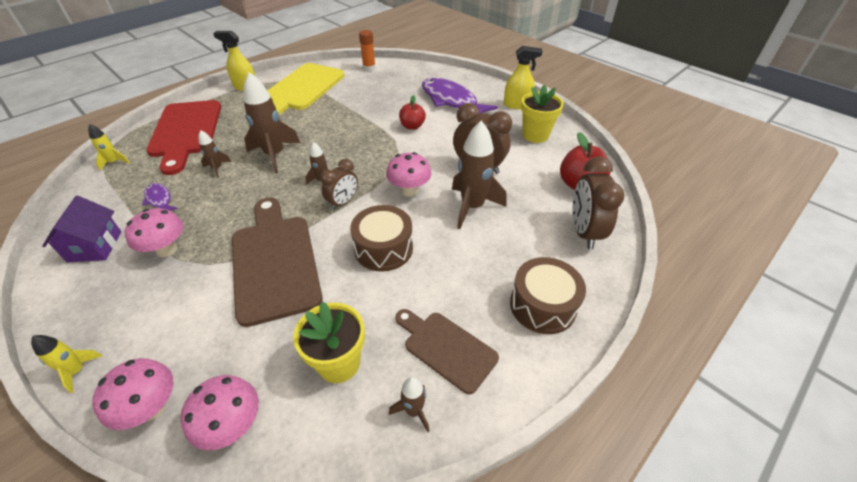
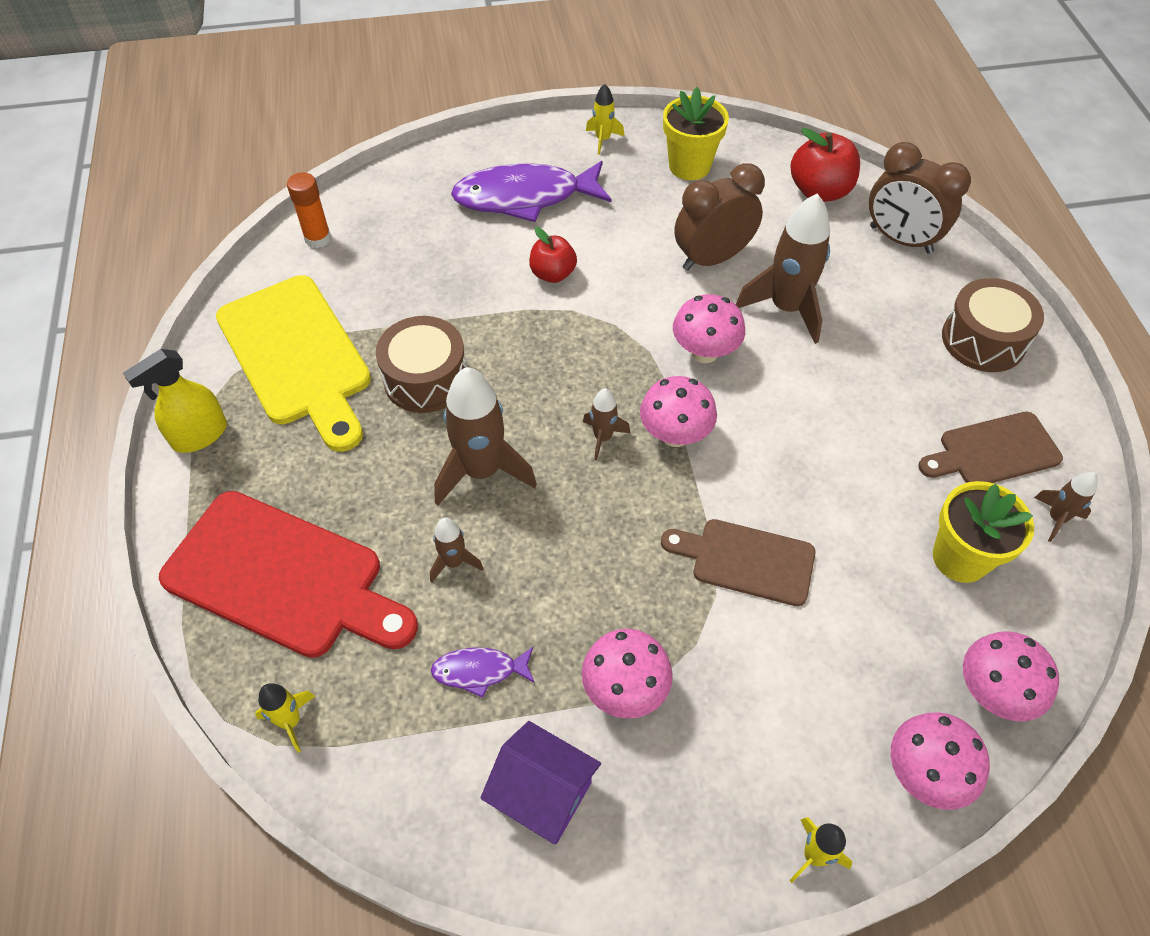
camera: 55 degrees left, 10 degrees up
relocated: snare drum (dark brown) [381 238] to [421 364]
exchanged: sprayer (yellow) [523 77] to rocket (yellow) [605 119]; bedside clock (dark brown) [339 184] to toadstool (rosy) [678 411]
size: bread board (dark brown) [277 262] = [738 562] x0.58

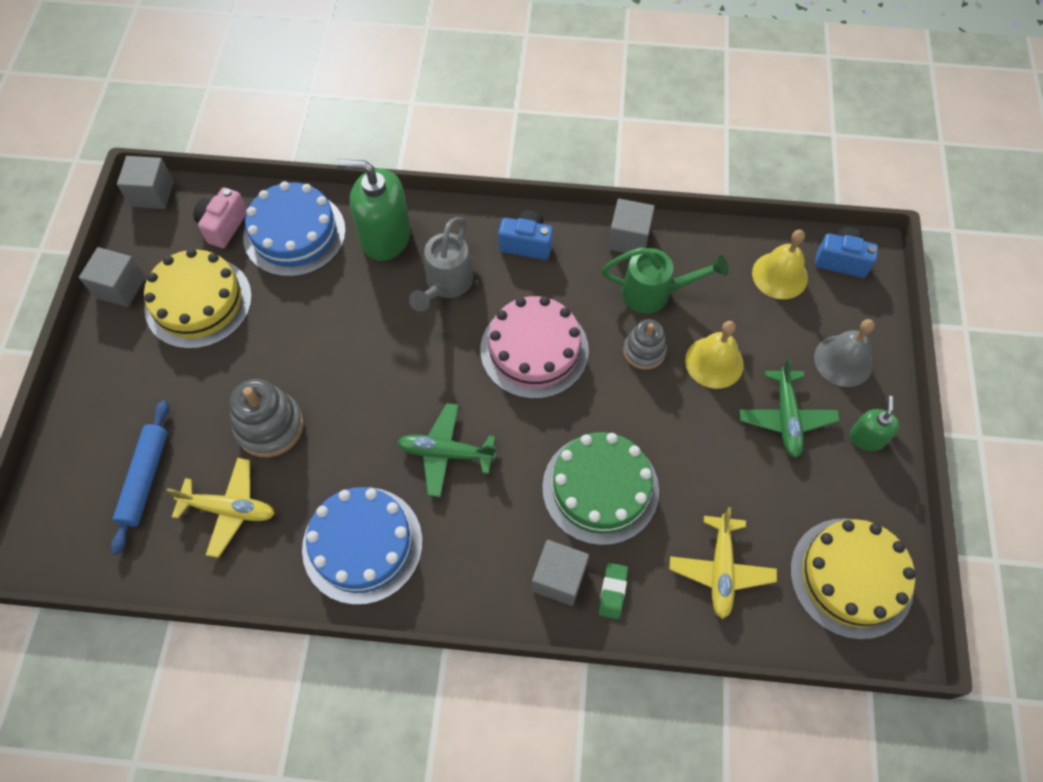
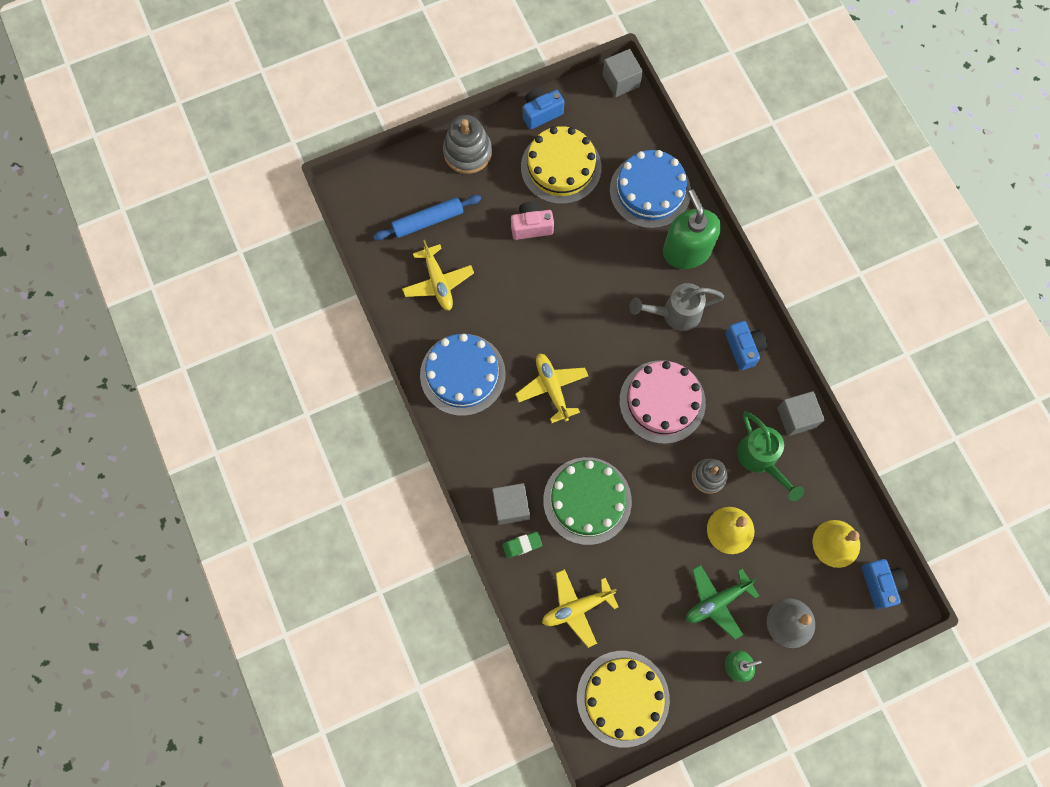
camera: 60 degrees right, 10 degrees up
relocated: ring stacker (gray) [266 418] to [467 144]; photo camera (rosy) [220 217] to [532 220]
exchanged: block (gray) [112 277] to photo camera (cobalt) [543 108]
colour: aeroplane (emerald) [447 450] to aeroplane (yellow) [551 388]

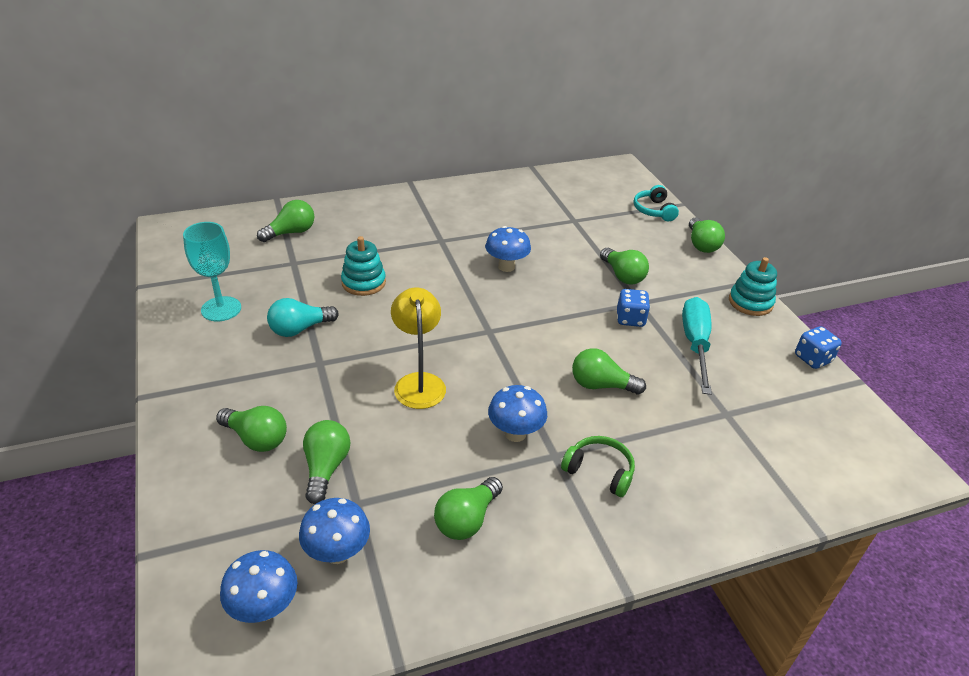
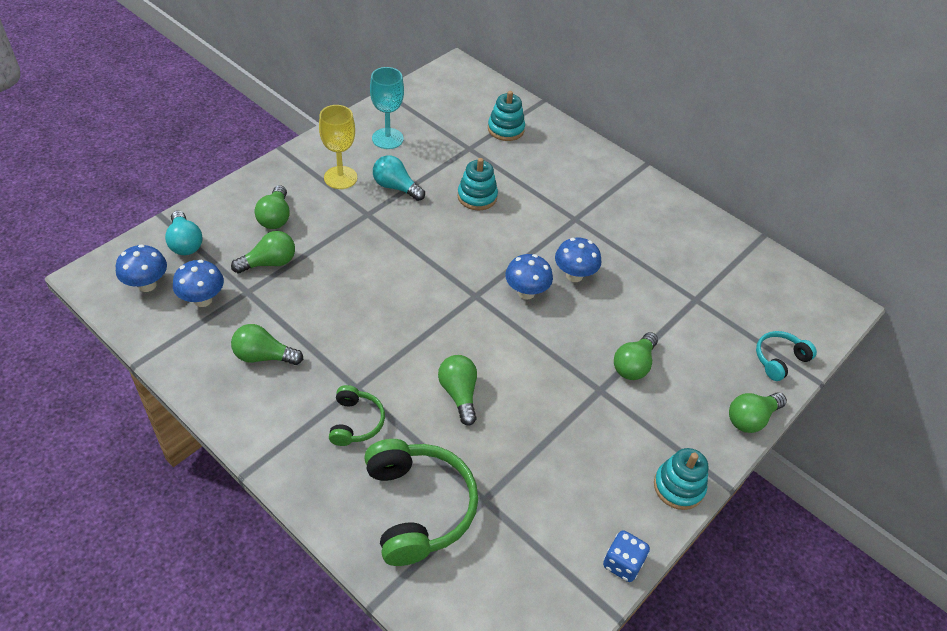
camera: 60 degrees right, 10 degrees up
missing: desk lamp (yellow) [418 348]; die (cobalt) [633 308]; screwdriver (teal) [697 346]
appeared: bulb (teal) [184 232]; chalice (yellow) [338 147]; over-ear headphones (emerald) [421 502]
relocated: toadstool (cobalt) [517 413] to [529 277]
exchanged: bulb (emerald) [285 221] to ring stacker (teal) [506 116]

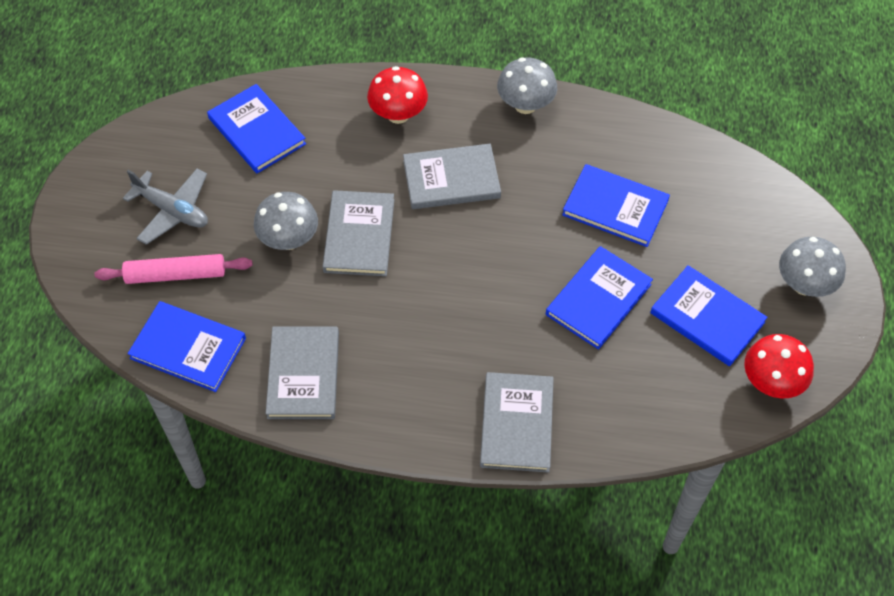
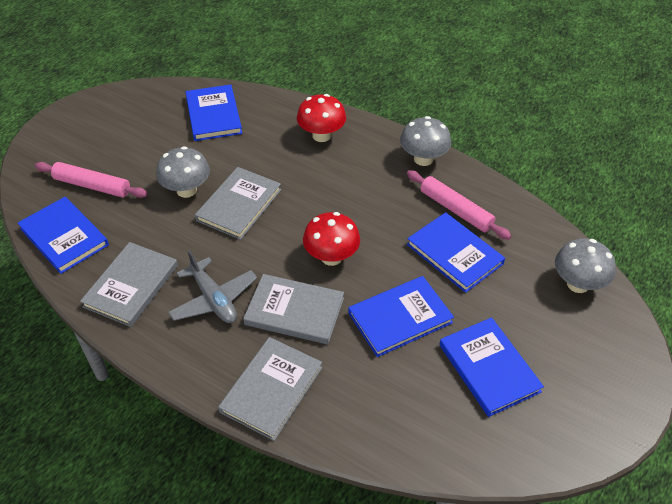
camera: 25 degrees right, 10 degrees down
appeared: pastry roller (rosy) [459 205]
relocated: aeroplane (gray) [165 206] to [212 286]; hardcover (gray) [452 176] to [293 309]; toadstool (crimson) [779 366] to [331 239]; toadstool (gray) [812 267] to [585 265]

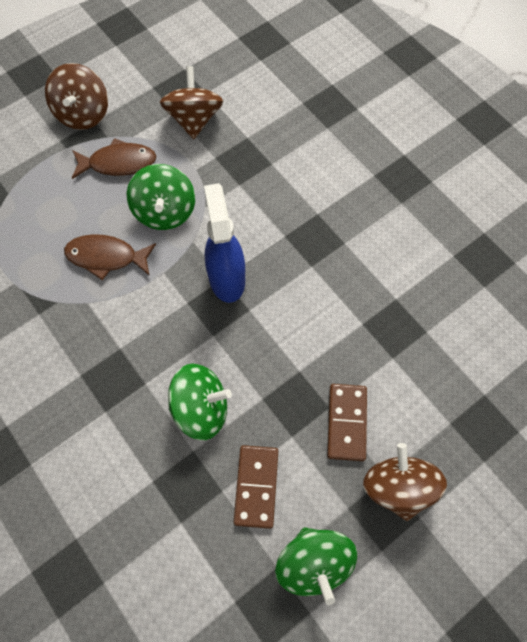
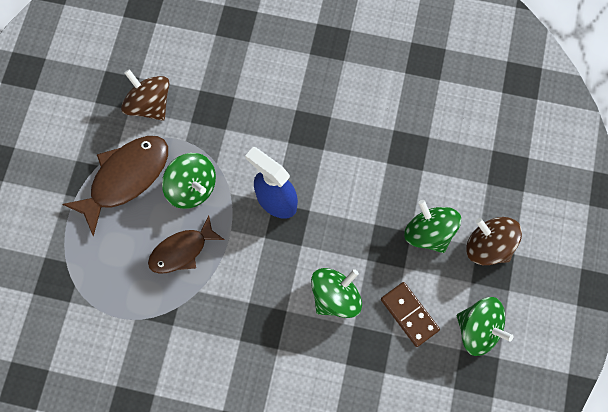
camera: 40 degrees left, 5 degrees up
missing: toy top (dark brown) [76 96]
exchanged: domino piece (dark brown) [347 422] to toy top (emerald) [432 226]
size: fish figure (dark brown) [114 158] = [115 186] x1.54

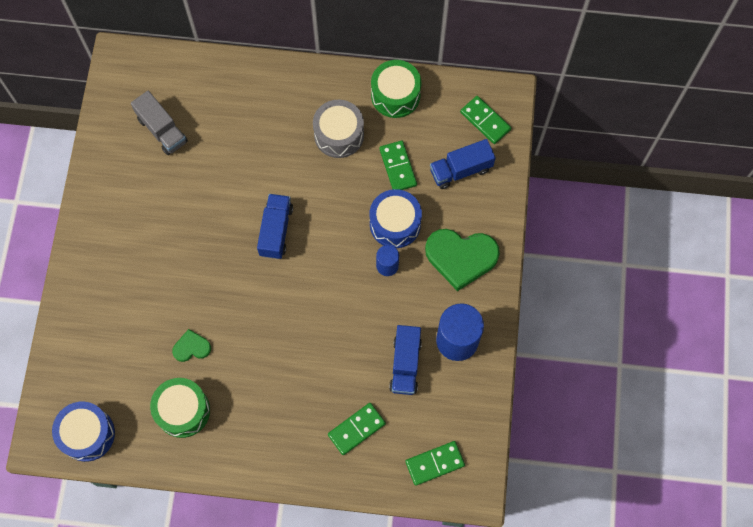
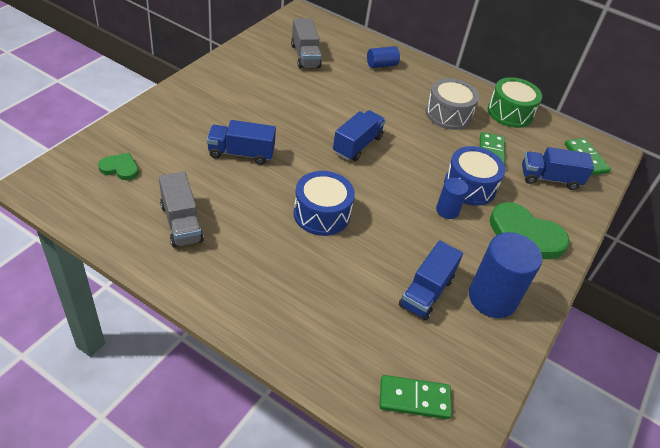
camera: 20 degrees right, 25 degrees down
missing: domino piece (emerald) [357 429]
appeared: toy truck (cobalt) [241 142]; cylinder shape (cobalt) [383 57]
relocated: heart shape (emerald) [191 345] to [118 166]; snare drum (cobalt) [83 432] to [324 203]
exchanged: snare drum (emerald) [180 408] to toy truck (gray) [181 210]

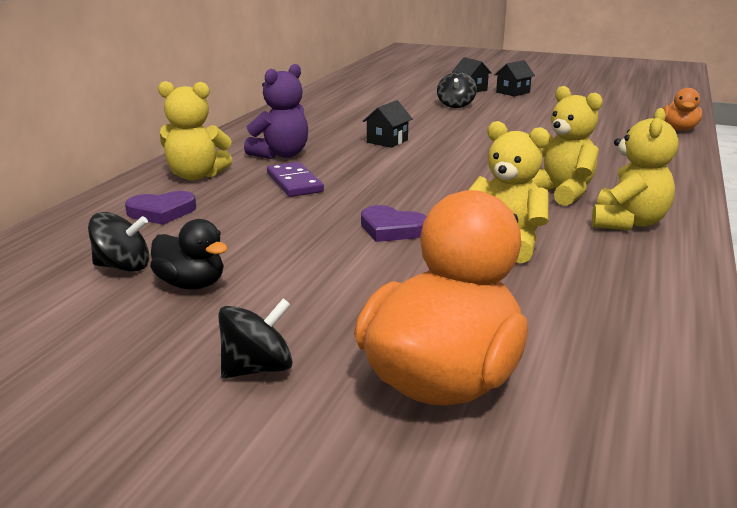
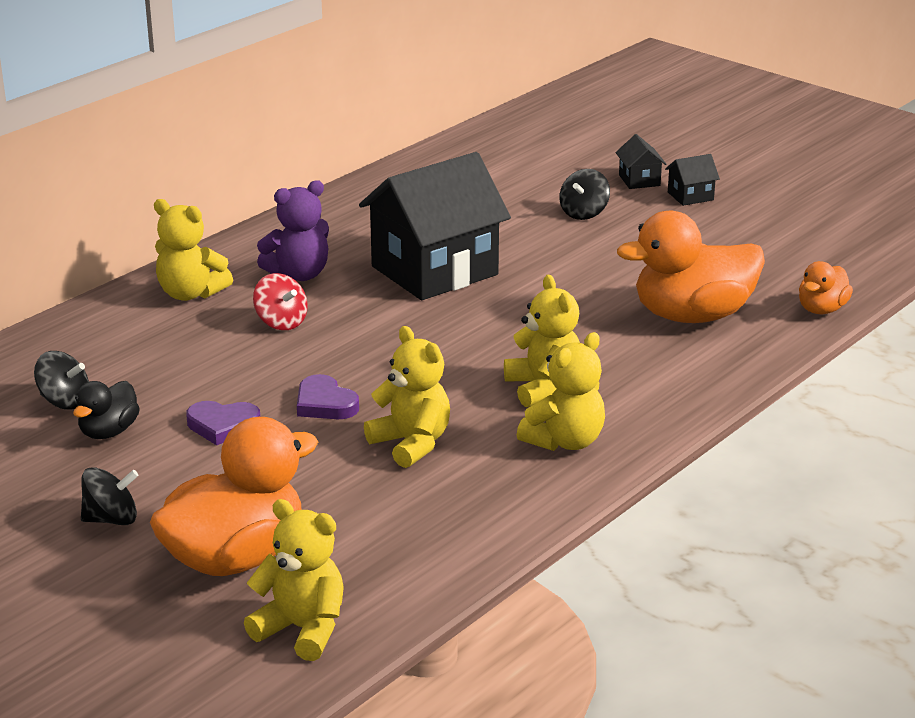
camera: 20 degrees right, 5 degrees up
appeared: stuffed bear (yellow) [294 580]; toy duck (orange-coloured) [691 267]
relocated: heart shape (royal purple) [160 208] to [223 423]
exchanged: domino piece (royal purple) [295 179] to toy top (crimson) [280 301]
spun: toy duck (black) [189 254] = [106 410] 60 degrees clockwise
size: toy house (black) [387 124] = [435 226] x2.47

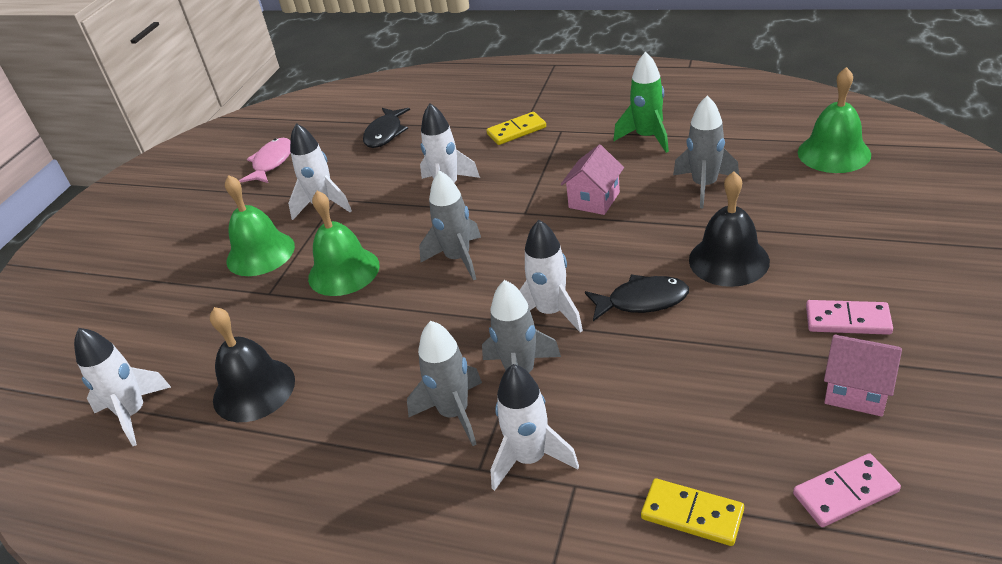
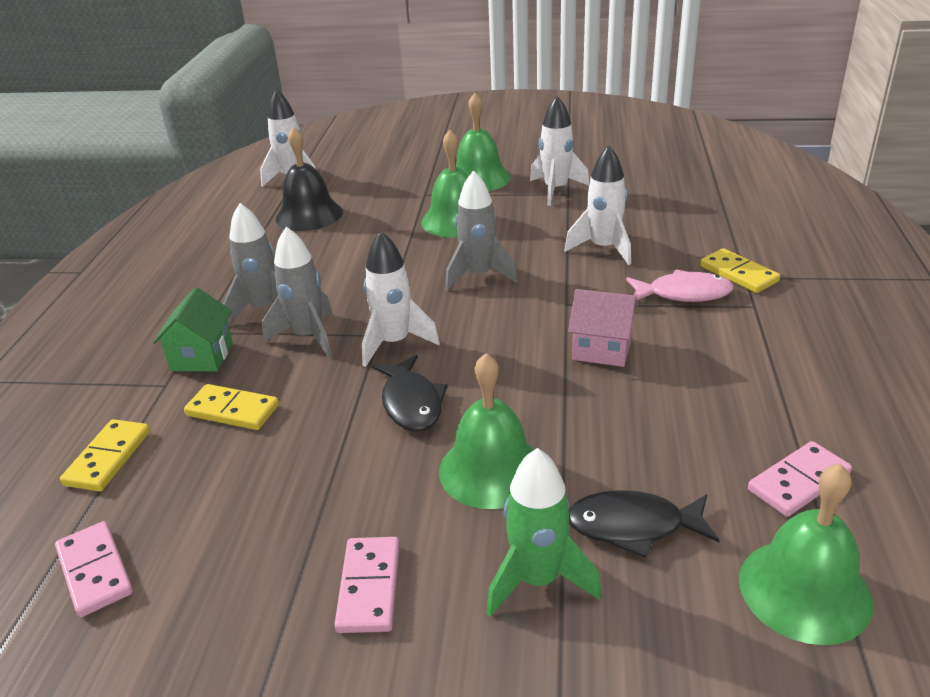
camera: 75 degrees right, 5 degrees down
missing: rocket (gray) [706 151]; toy house (rosy) [863 375]
appeared: domino piece (yellow) [231 407]; domino piece (rosy) [800 479]
relocated: rocket (emerald) [641 102] to [544 532]; fish figure (black) [386 128] to [644 524]; fish figure (rosy) [265 160] to [680 285]
exchanged: rocket (pure white) [534 427] to toy house (emerald) [193 329]
colour: hand bell (black) [729 229] to hand bell (emerald) [487 431]

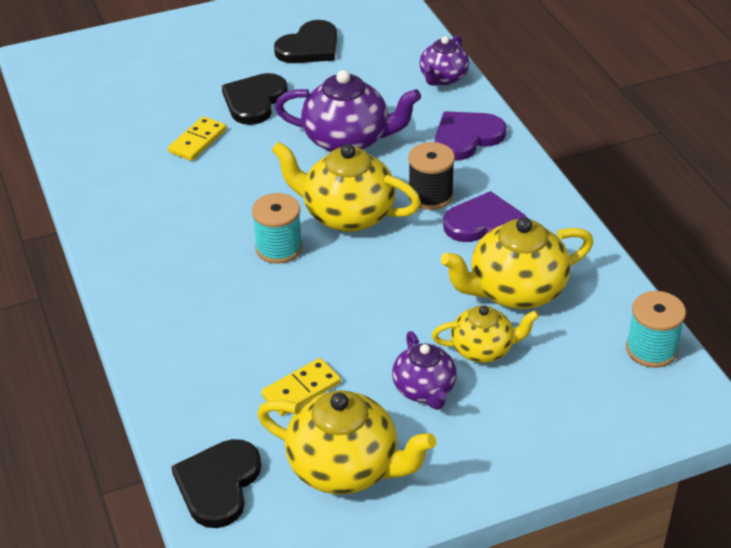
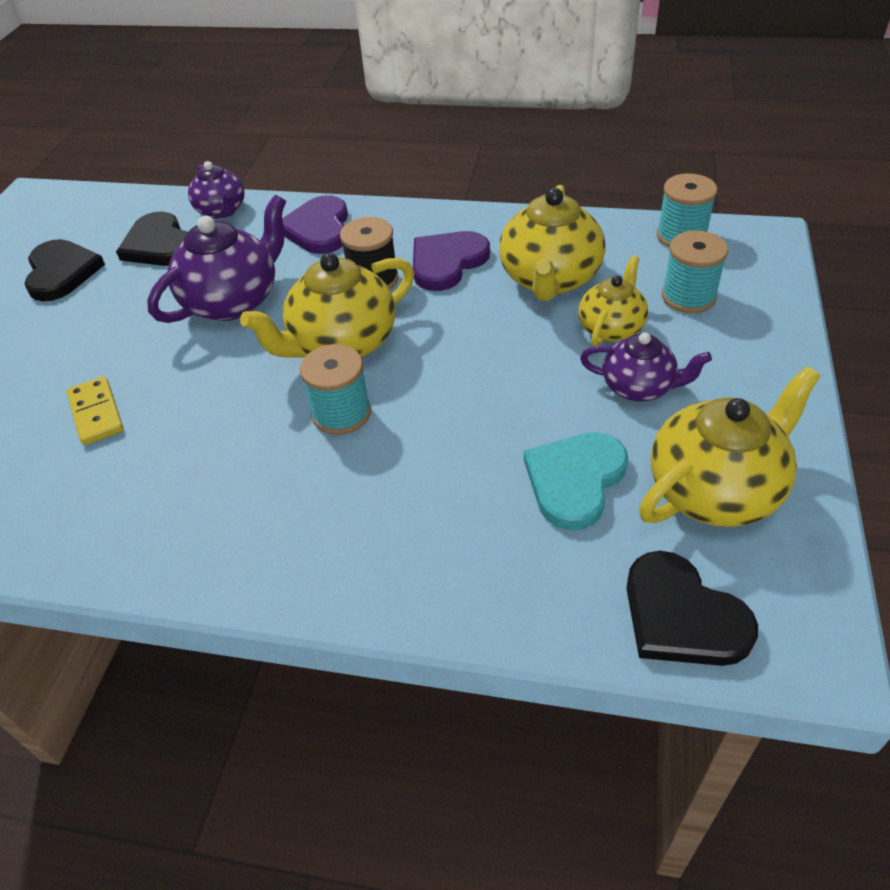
camera: 55 degrees left, 5 degrees up
appeared: spool (teal) [695 272]
relocated: heart shape (black) [255 99] to [151 238]
exchanged: domino piece (yellow) [301 387] to heart shape (teal) [576 481]

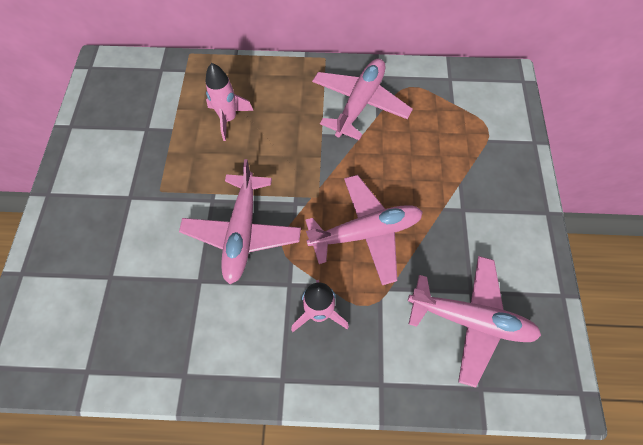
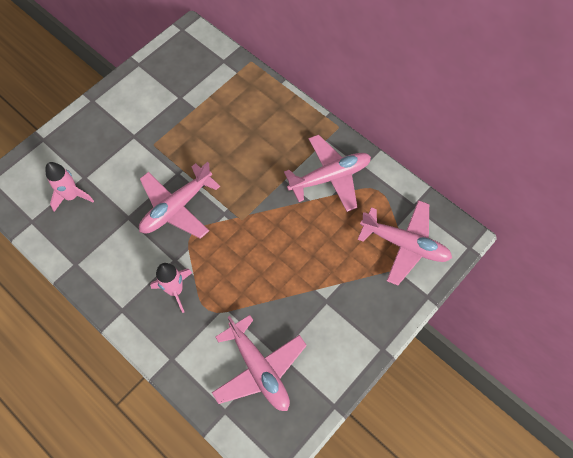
camera: 40 degrees right, 0 degrees up
relocated: rocket (rosy) [229 102] to [69 187]; aeroplane (rosy) [364 230] to [405 243]

